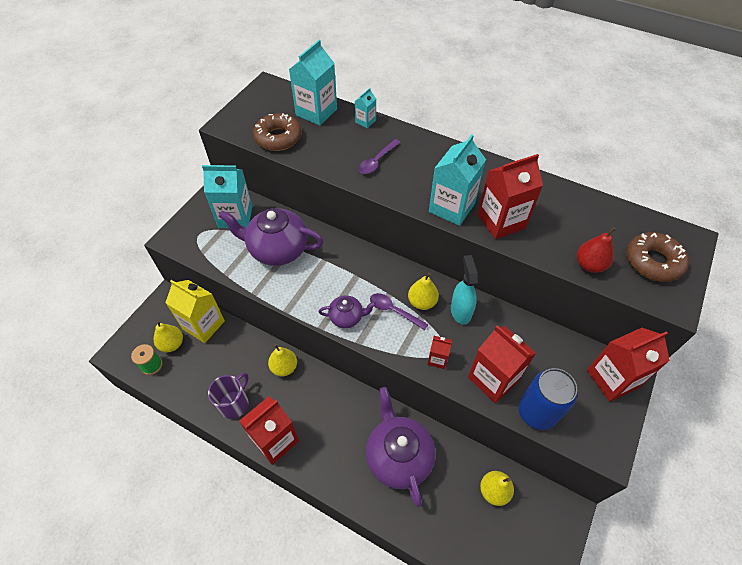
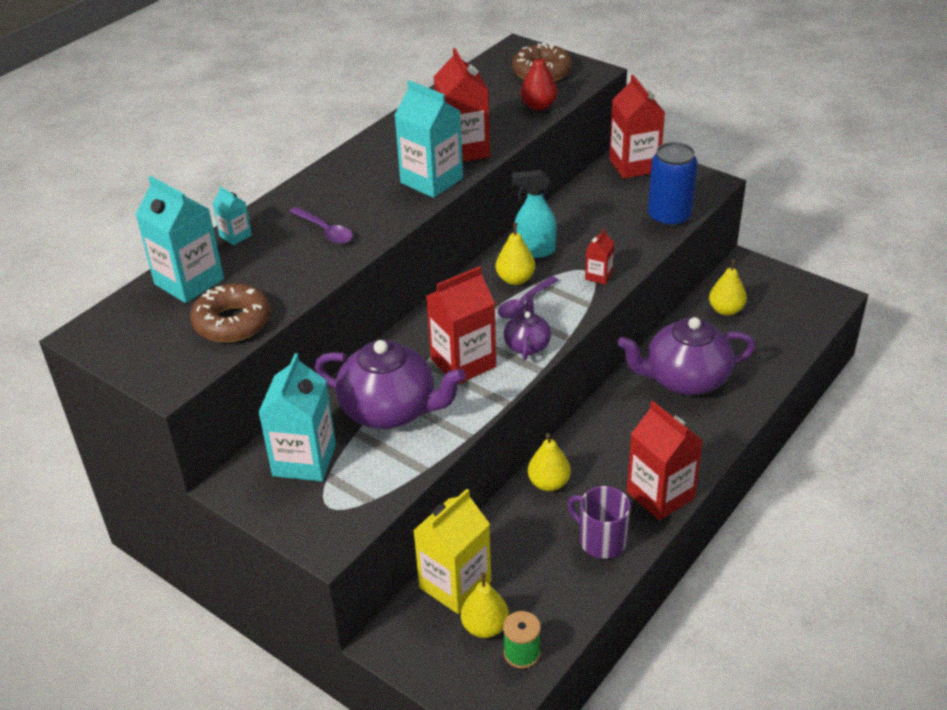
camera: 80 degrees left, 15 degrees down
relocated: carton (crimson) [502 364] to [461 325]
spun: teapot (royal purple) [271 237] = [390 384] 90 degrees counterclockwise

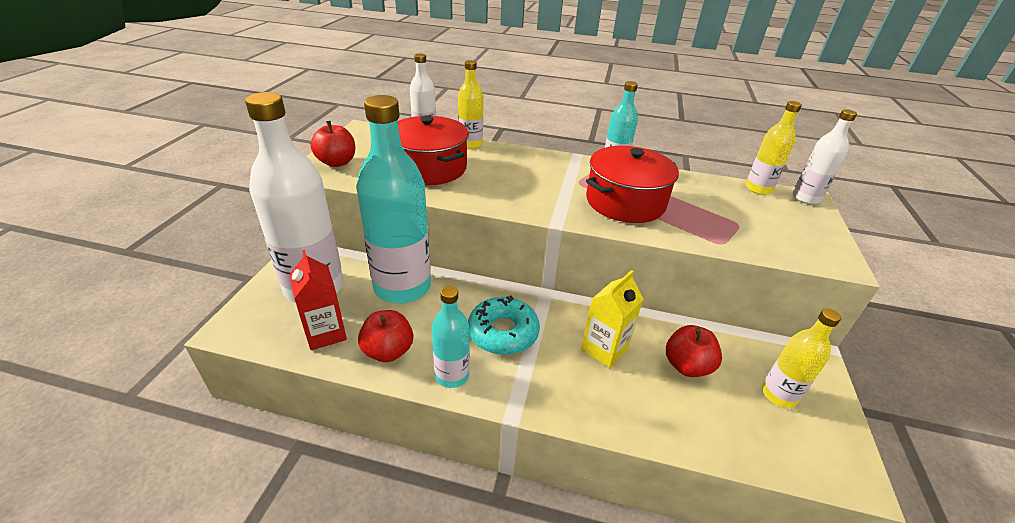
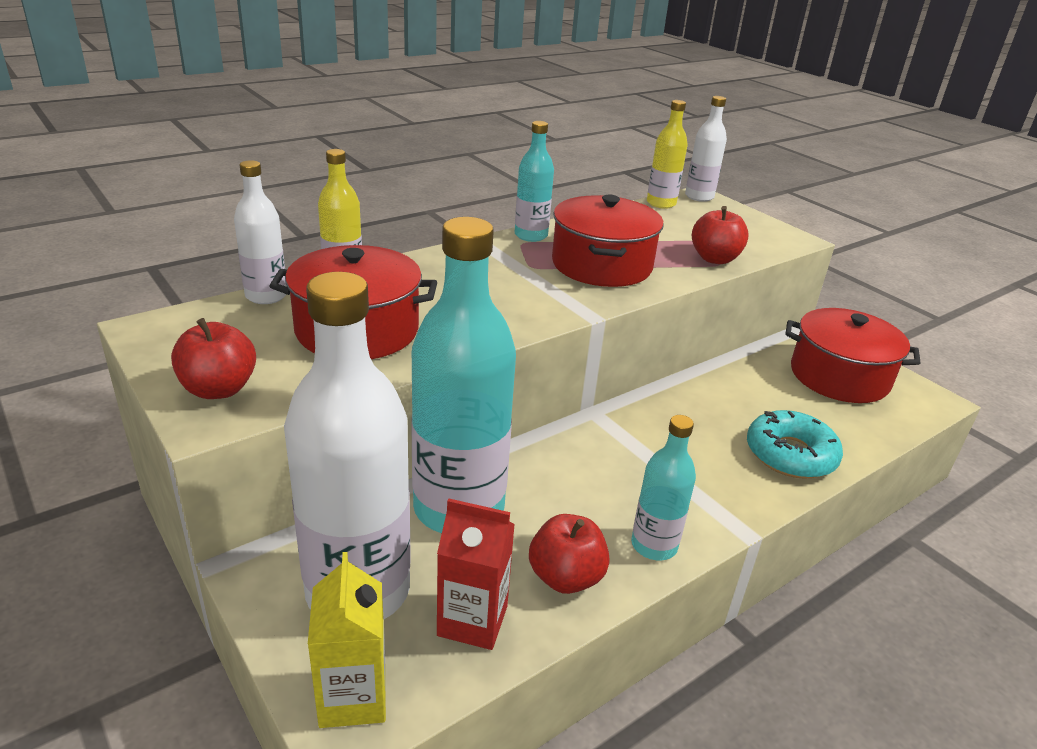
camera: 50 degrees left, 5 degrees down
relocated: carton (yellow) [612 319] to [347 640]; toy apple (crimson) [694 351] to [720 235]; doughnut (teal) [504 325] to [795 444]
exchanged: bottle (yellow) [801 358] to pot (crimson) [853 355]

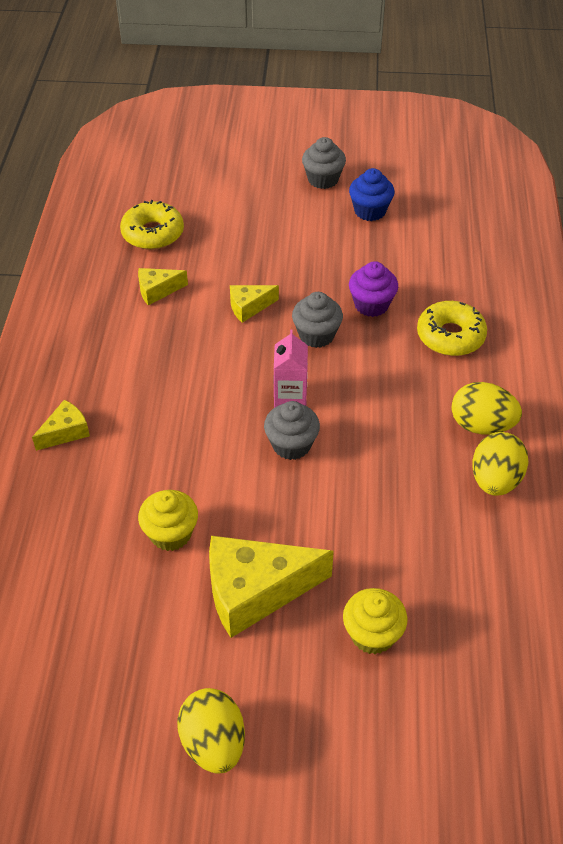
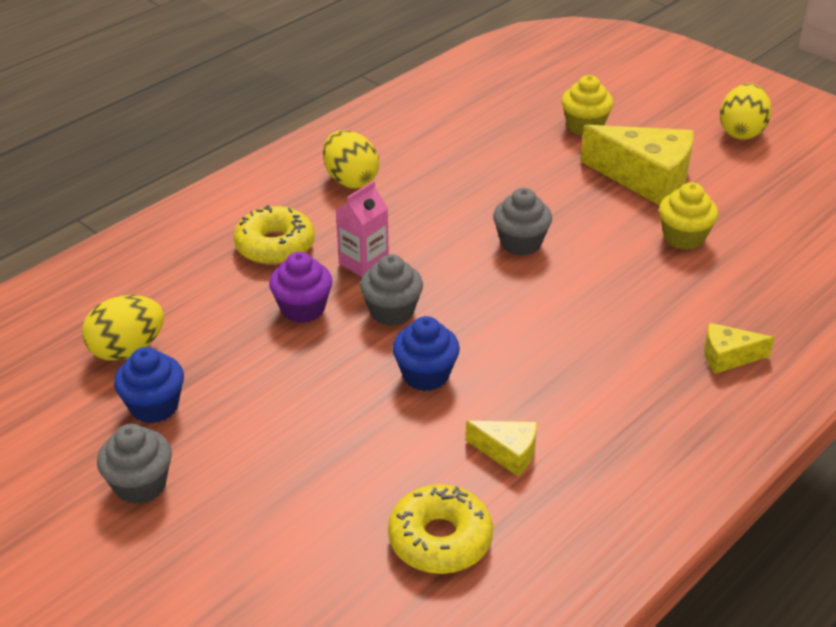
camera: 140 degrees left, 10 degrees down
relocated: egg (yellow) [500 464] to [123 328]; carton (rosy) [291 369] to [362 229]
exchanged: cheese wedge (yellow) [254 304] to fairy cake (cobalt) [426 353]

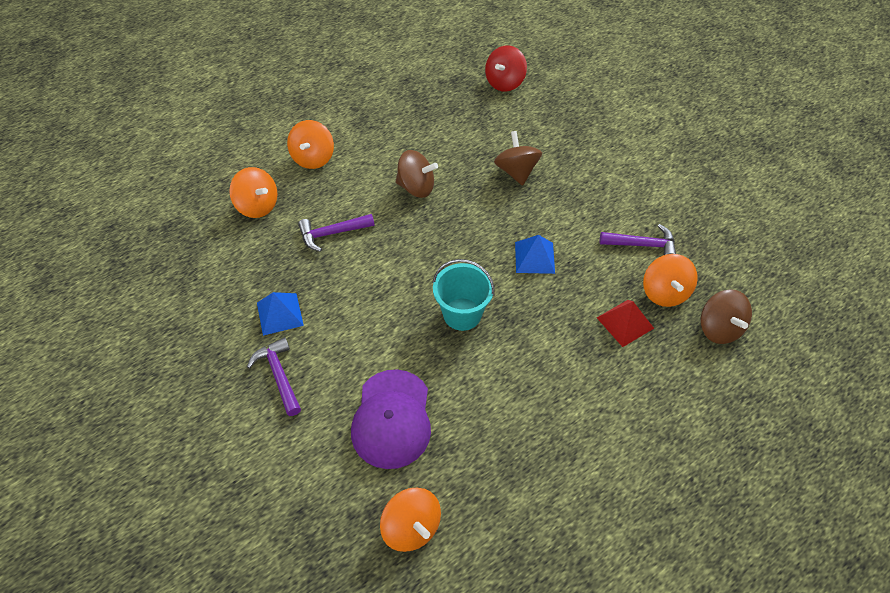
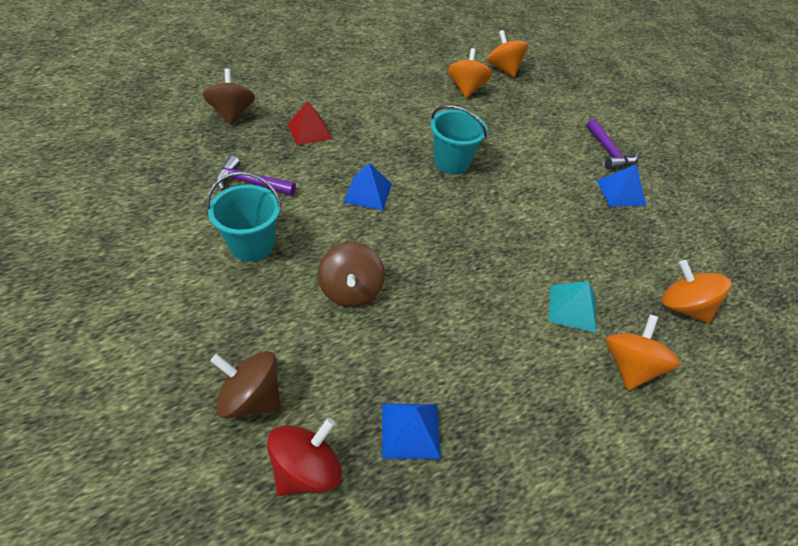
camera: 175 degrees left, 5 degrees down
missing: carpenter's hammer (royal purple) [336 233]; baseball cap (royal purple) [391 419]
appeared: bucket (teal) [244 217]; pyramid shape (cobalt) [411 431]; pyramid shape (teal) [572 307]
relocated: toy top (dark brown) [417 174] to [245 385]; toy top (orange-coloured) [670 280] to [470 73]

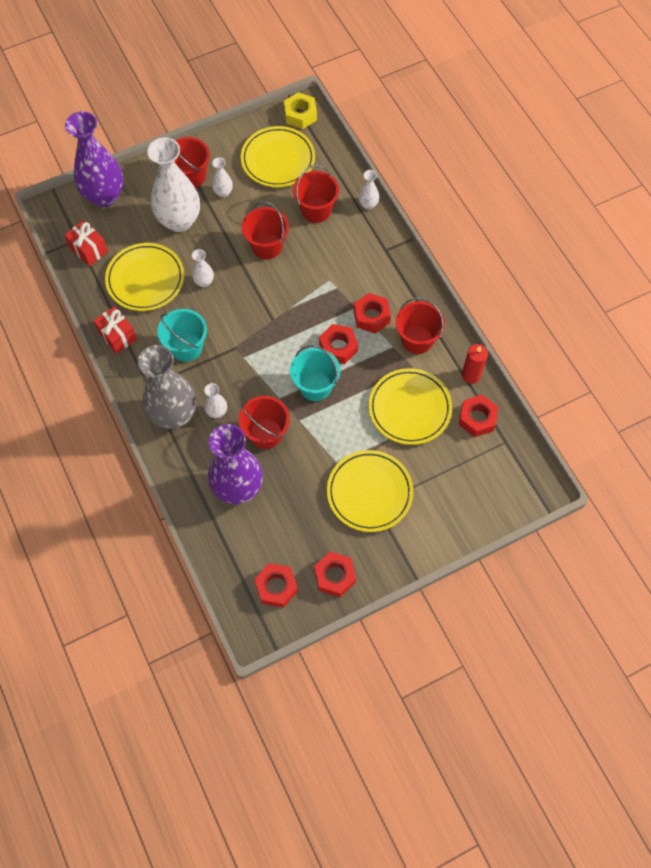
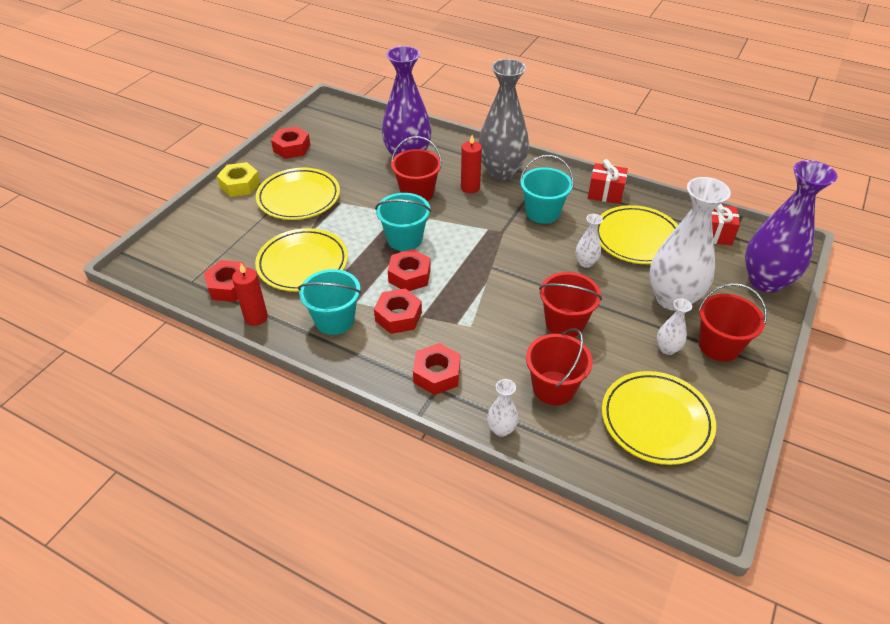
camera: 145 degrees right, 20 degrees down
relocated: hex nut (yellow) [300 110] to [238 179]; hex nut (crimson) [276 585] to [436 369]
exchanged: flower vase (pure white) [215 400] to pillar candle (crimson) [471 164]
colour: bucket (crimson) [420 325] to bucket (teal) [329 302]

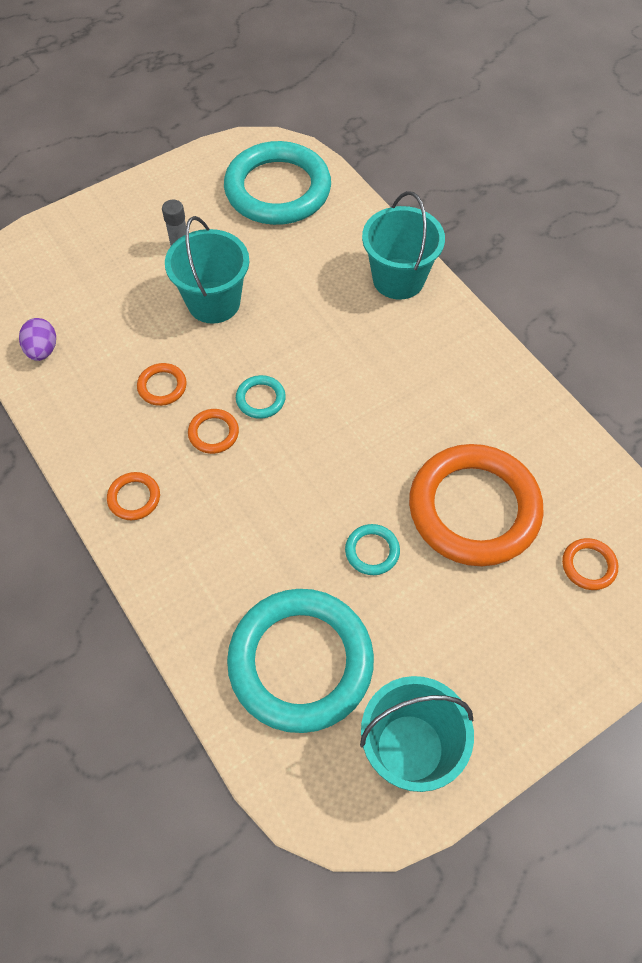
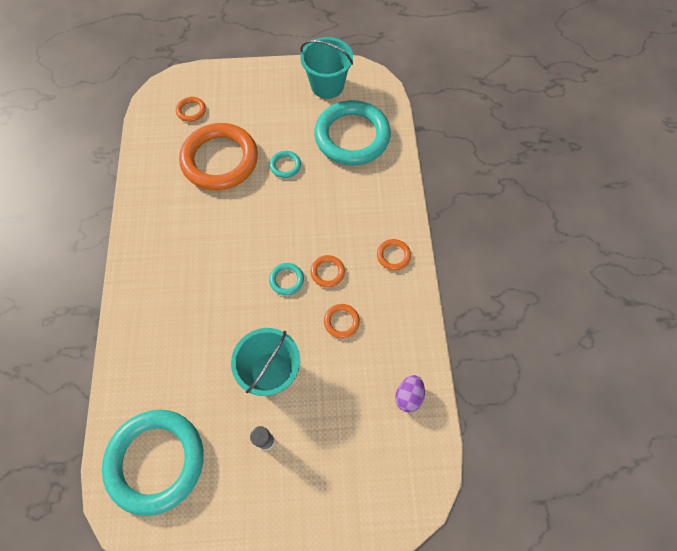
camera: 150 degrees left, 5 degrees up
missing: bucket (teal) [403 245]

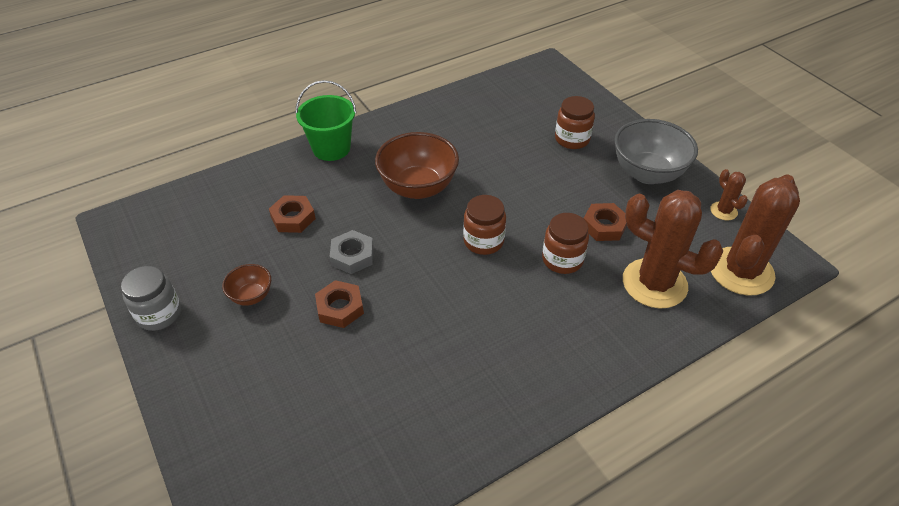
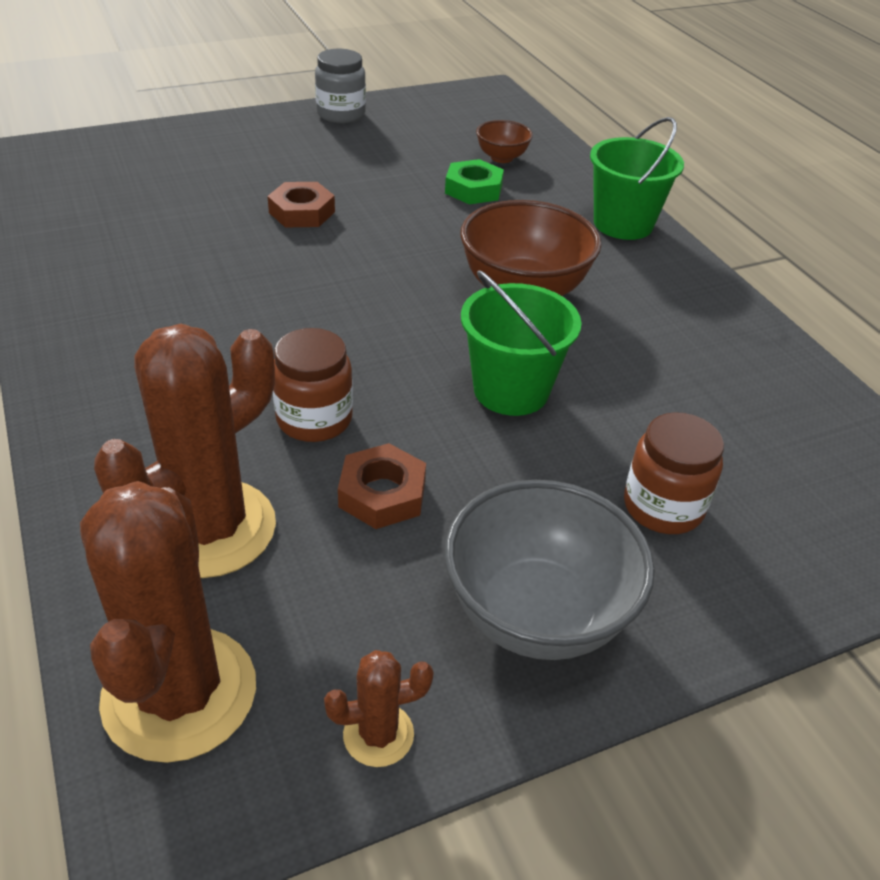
camera: 95 degrees right, 5 degrees down
missing: hex nut (gray) [351 252]; jar (dark brown) [484 225]
appeared: bucket (emerald) [521 343]
relocated: serving bowl (dark brown) [246 285] to [504 141]
colour: hex nut (dark brown) [292 214] to hex nut (emerald) [474 182]
spun: prickly plant (dark brown) [755 235] = [168 622] 45 degrees clockwise

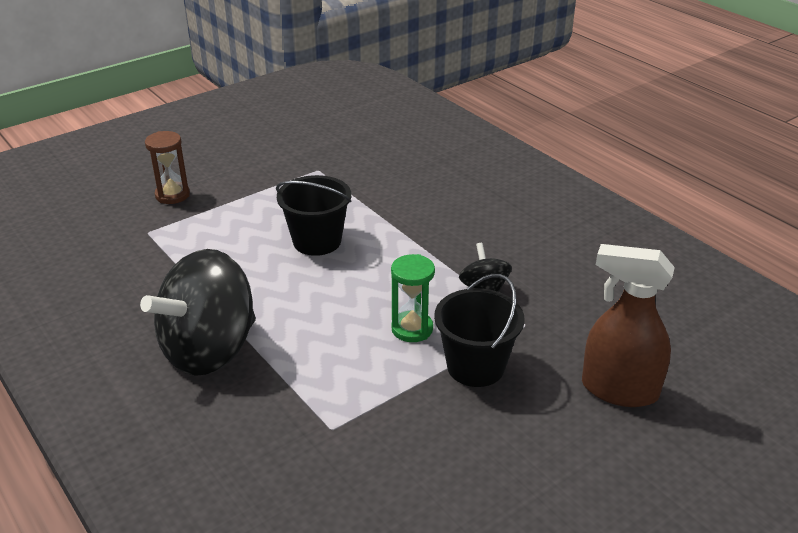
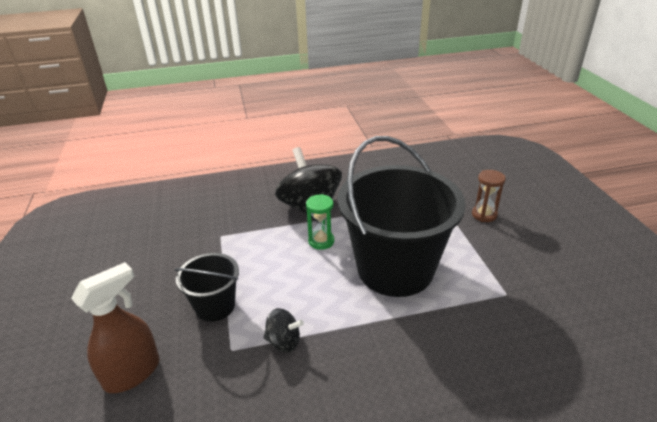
camera: 115 degrees right, 0 degrees up
relocated: sand timer (emerald) [413 298] to [320 222]
size: bucket (black) [314 215] = [402 216] x2.06

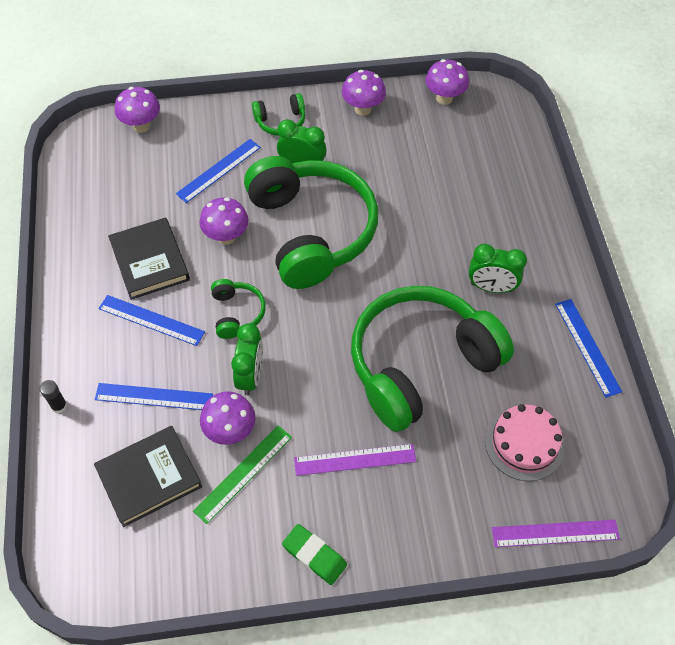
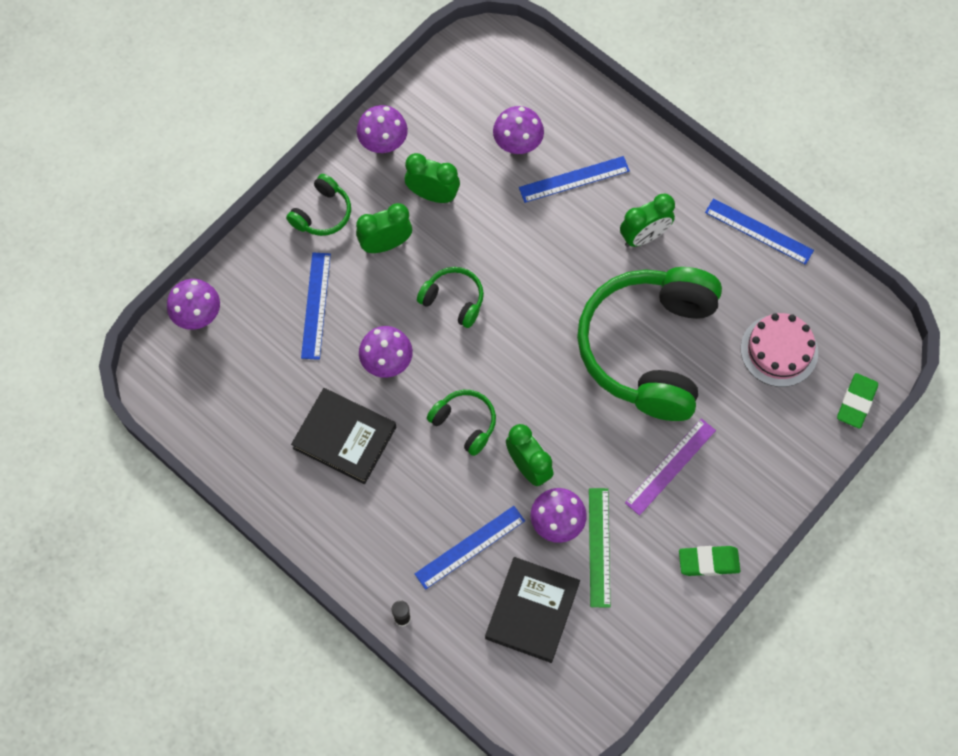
camera: 40 degrees left, 10 degrees up
appeared: bedside clock (emerald) [432 178]
relocated: toadstool (royal purple) [447 82] to [518 130]; measuring stick (cobalt) [152 320] to [574 179]
exchanged: measuring stick (royal purple) [556 533] to pencil eraser (emerald) [857 401]
size: over-ear headphones (emerald) [311 222] = [450 297] x0.42

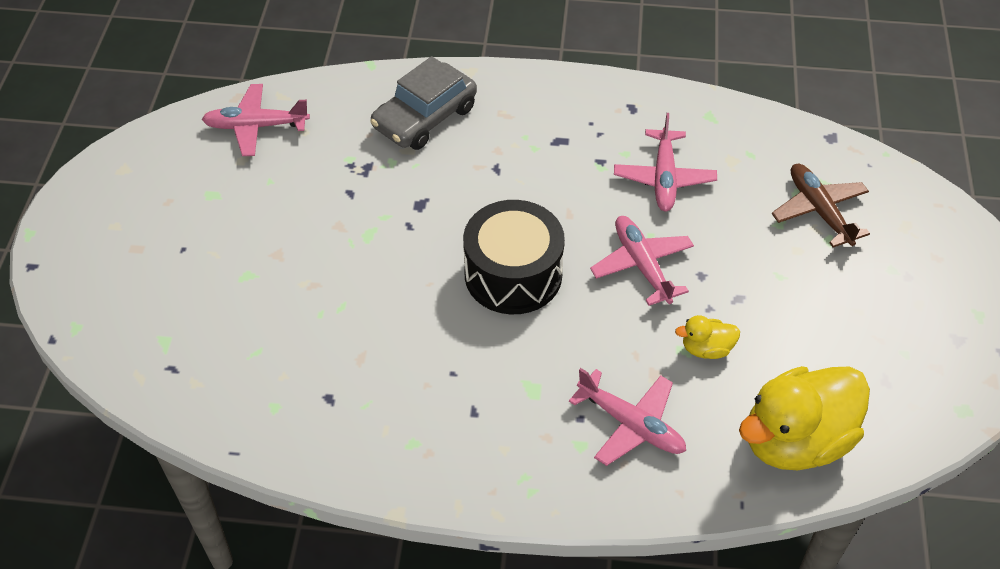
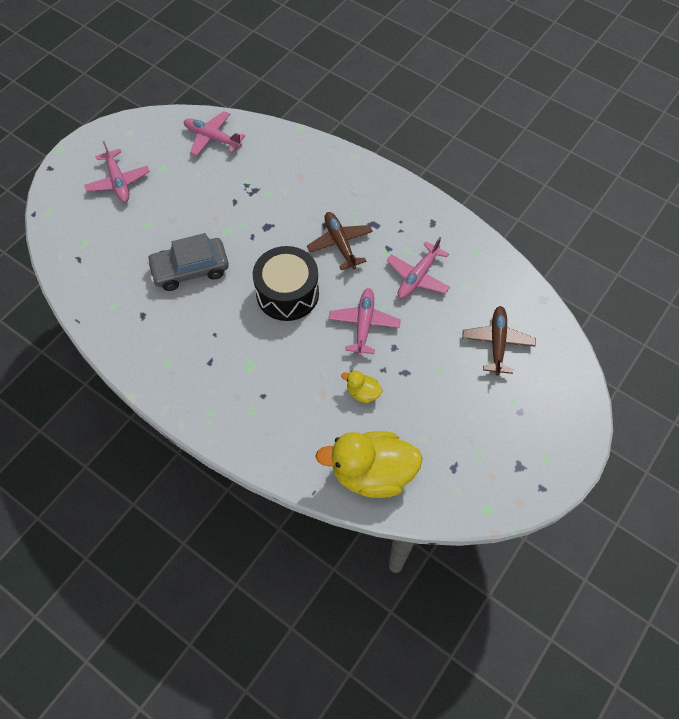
camera: 30 degrees right, 10 degrees up
appeared: aeroplane (dark brown) [340 241]
relocated: aeroplane (rosy) [627 417] to [117 171]; car (gray) [423 103] to [188 262]

